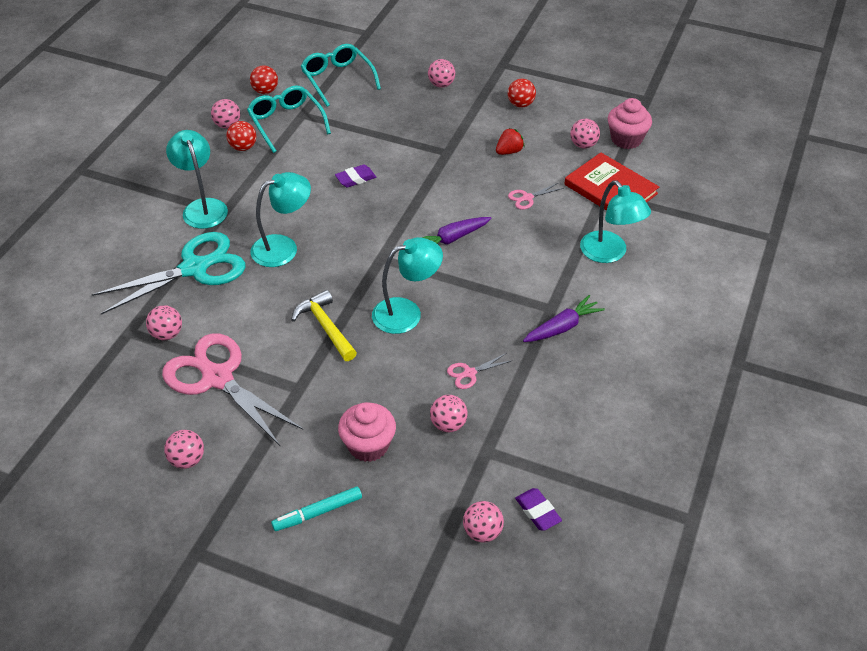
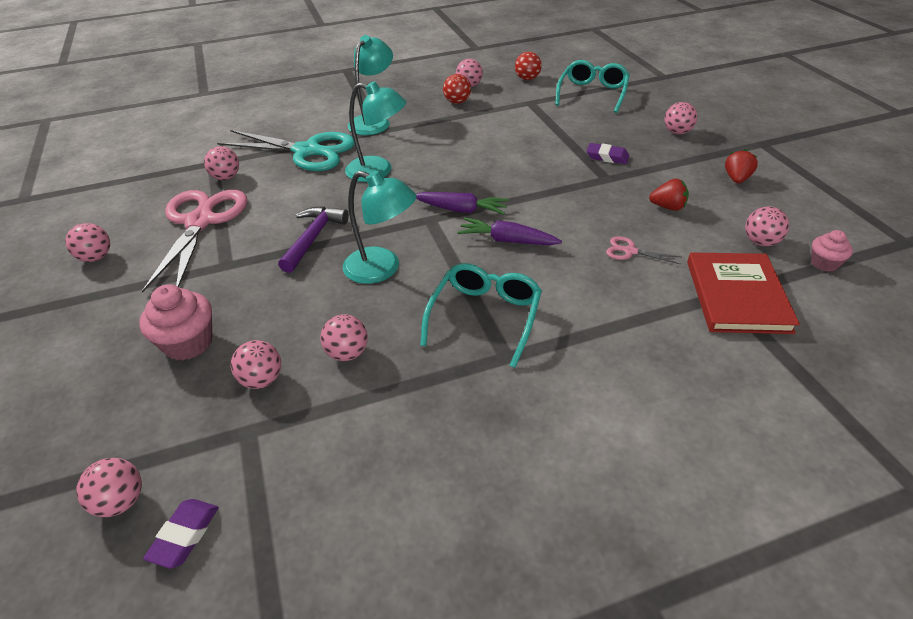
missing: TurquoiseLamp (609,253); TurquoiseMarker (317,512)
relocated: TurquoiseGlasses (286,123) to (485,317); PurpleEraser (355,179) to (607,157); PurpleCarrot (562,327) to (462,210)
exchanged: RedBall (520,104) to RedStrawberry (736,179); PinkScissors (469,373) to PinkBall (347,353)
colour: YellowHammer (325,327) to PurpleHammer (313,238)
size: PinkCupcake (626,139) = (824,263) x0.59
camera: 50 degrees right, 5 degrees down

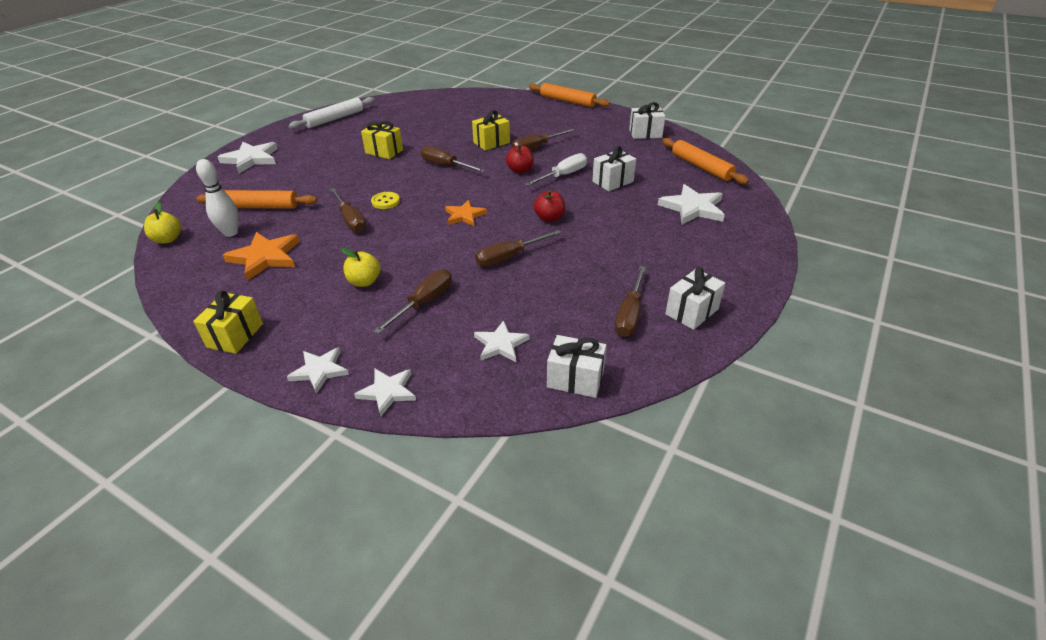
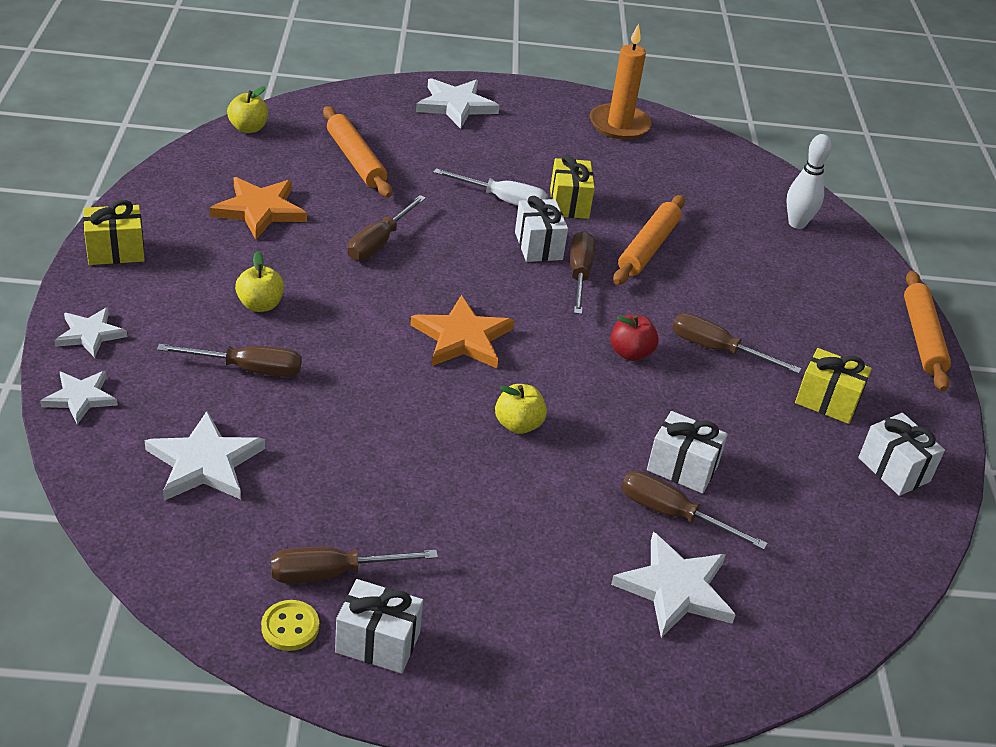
relocated: YellowGift (491,142) to (827,401); OrangeRollingPin (701,167) to (648,248); WhiteScrewdriver (563,175) to (503,200); WhiteBowlingPin (231,233) to (797,223); YellowButton (385,201) to (290,627); BrownScrewdriver (509,257) to (673,514); WhiteGift (575,379) to (538,246)
exchanged: WhiteRollingPin (334,119) to OrangeCandle (619,125)
colour: RedApple (549,218) to YellowApple (518,425)
size: OrangeStar (464,215) = (462,338) x1.56; WhiteStar (500,344) = (204,462) x1.56
camera: 55 degrees right, 0 degrees up

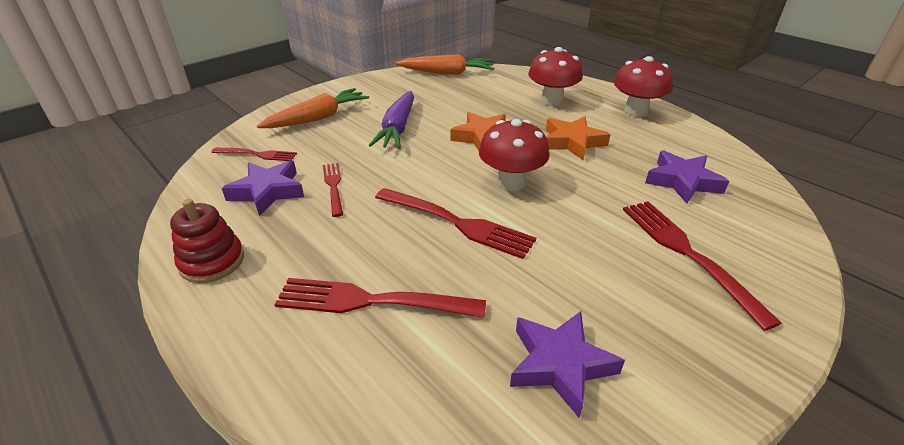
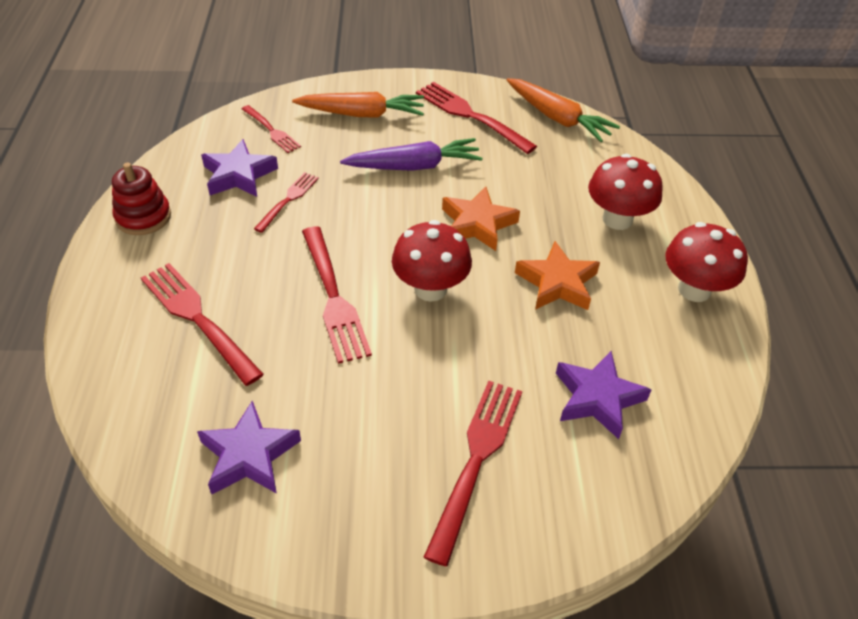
appeared: RedFork (471,116)
spun: PurpleCarrot (397,128) = (414,166) 150 degrees counterclockwise
camera: 40 degrees right, 10 degrees up

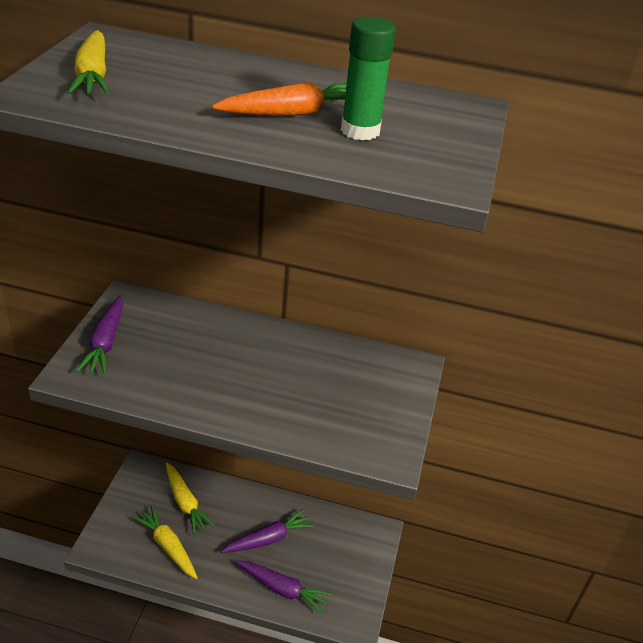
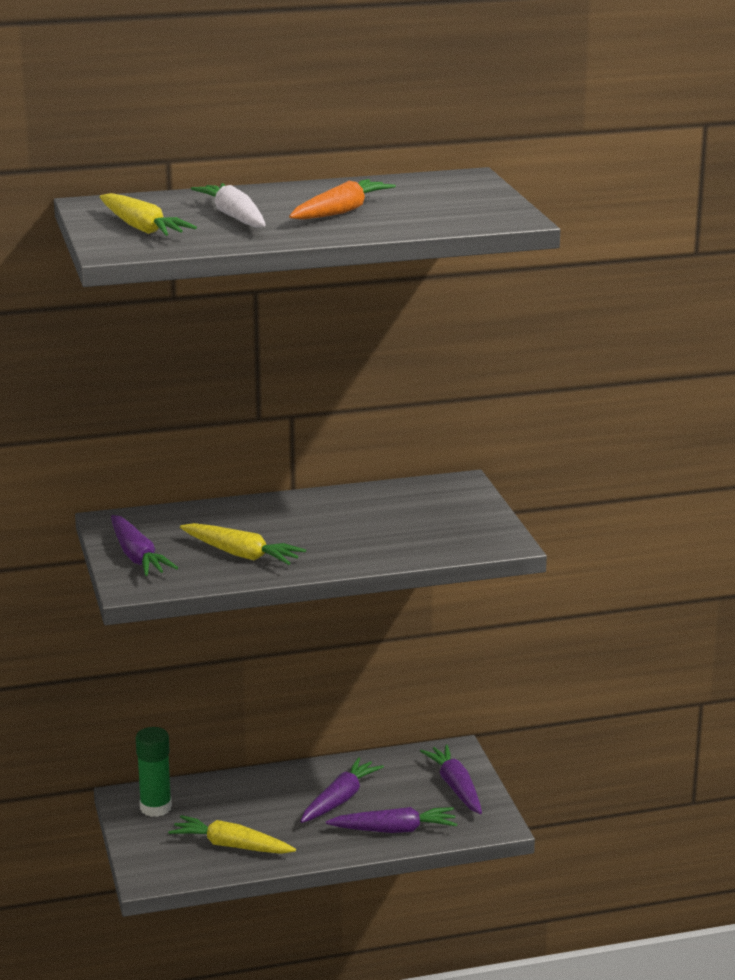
appeared: WhiteCarrot (234,217); PurpleCarrot (455,787)
relocated: GreenGlueStick (360,131) to (155,808); YellowCarrot (185,502) to (241,554)
camera: 25 degrees left, 15 degrees down

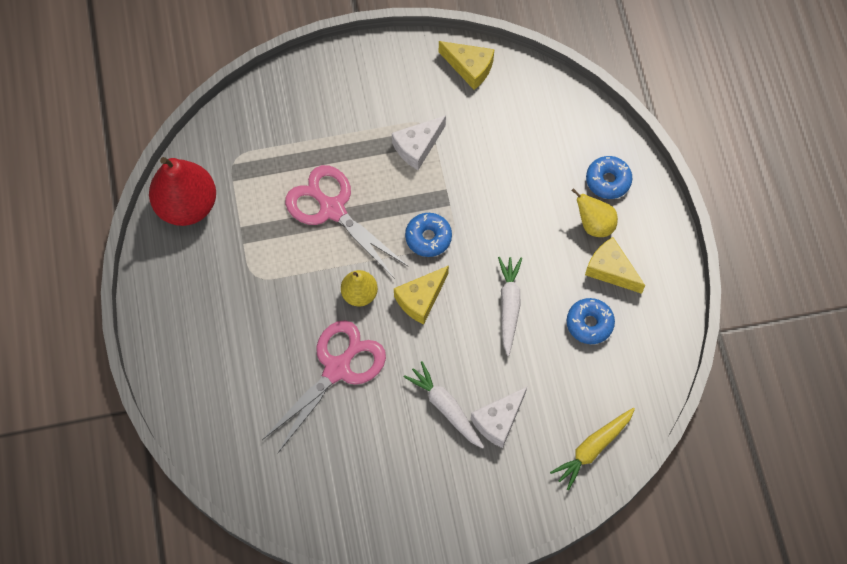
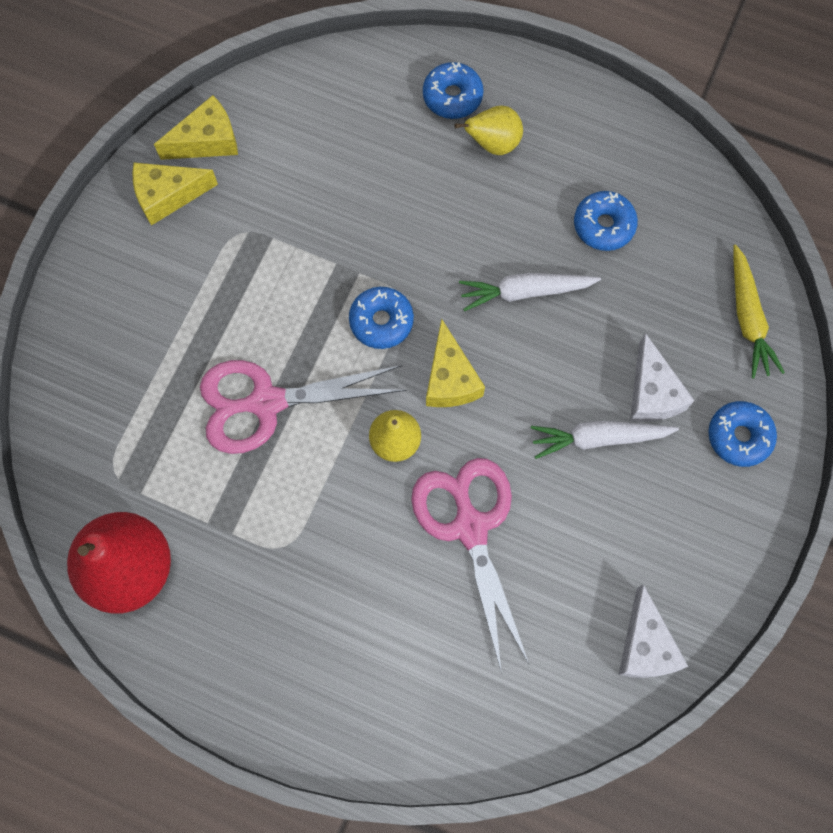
appeared: BlueDonut (739,436)
relocated: WhiteCheese (417,147) to (645,645); YellowCheese (610,270) to (168,196)
spun: WhiteCarrot (509,306) = (525,292) 45 degrees counterclockwise
camera: 55 degrees left, 5 degrees up

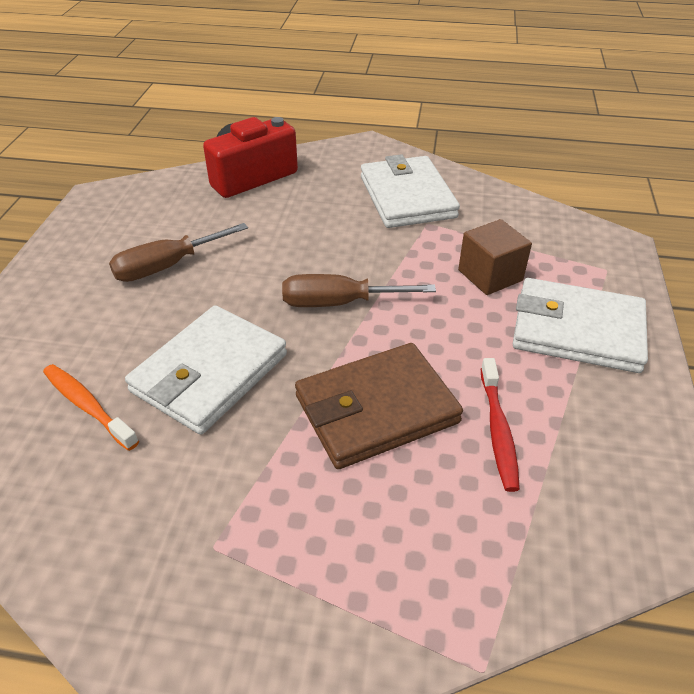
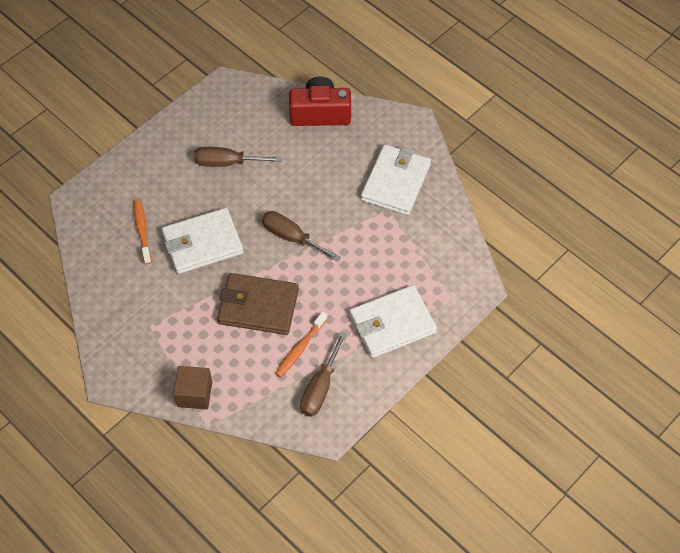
appeared: BrownScrewdriver (320,387)
relocated: BrownCube (490,275) to (194,394)
colour: RedToothbrush (498,430) to OrangeToothbrush (300,348)
spun: WhiteWallet (577,330) = (392,324) 75 degrees counterclockwise
camera: 35 degrees right, 15 degrees up

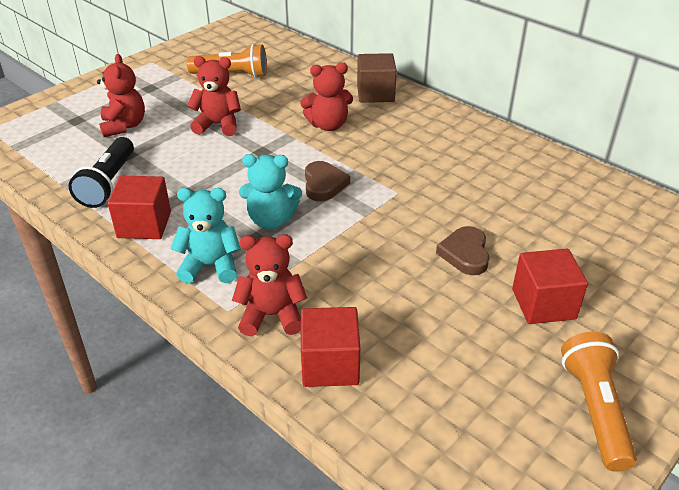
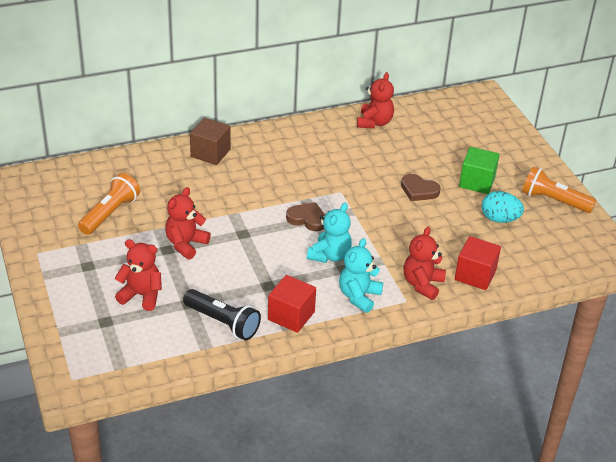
appeared: TurquoiseEgg (499,219)
relocated: RedTeddyBear (328,125) to (374,122)
colour: RedCube (543,304) to GreenCube (477,182)
camera: 65 degrees left, 0 degrees up

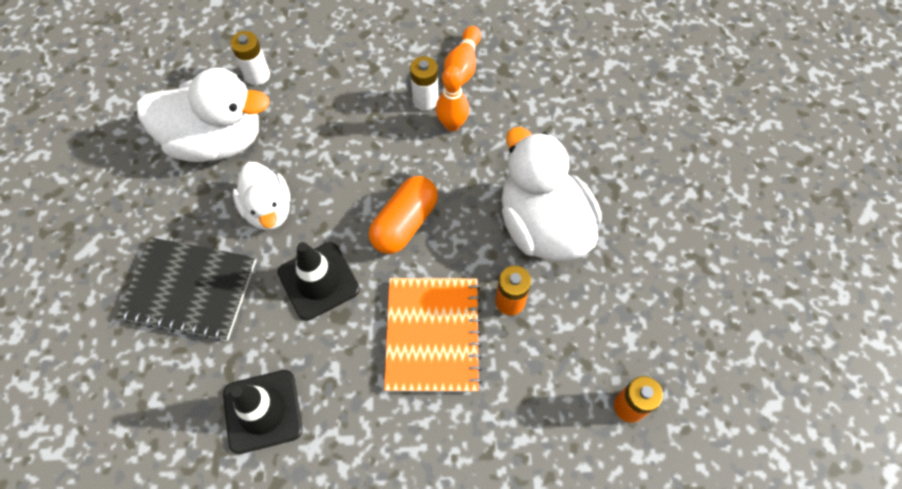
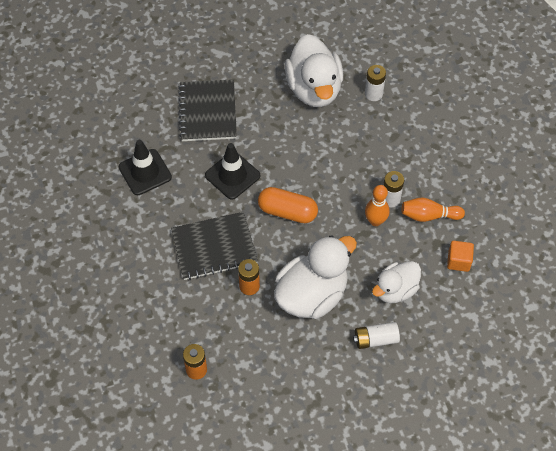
appeared: OrangeCube (458,261); WhiteBattery (375,339)
relocated: WhiteDuck (268,209) to (395,290)
colour: OrangeNotebook (432,335) to BlackNotebook (214,247)
camera: 75 degrees right, 5 degrees down

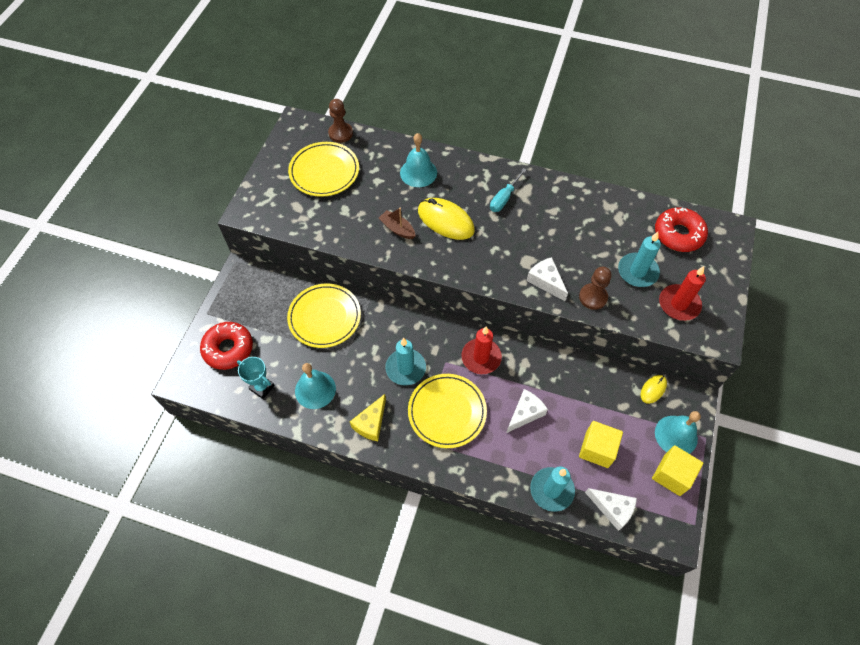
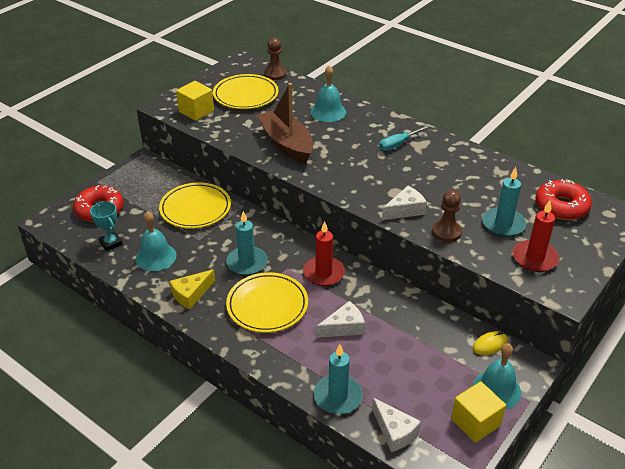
missing: YellowMouse (445,221)
relocated: YellowCube (597,449) to (196,111)
spun: WhiteCheese (546,281) = (405,210) 75 degrees clockwise
size: BrownBoat (397,229) = (286,144) x2.06
camera: 20 degrees right, 20 degrees down

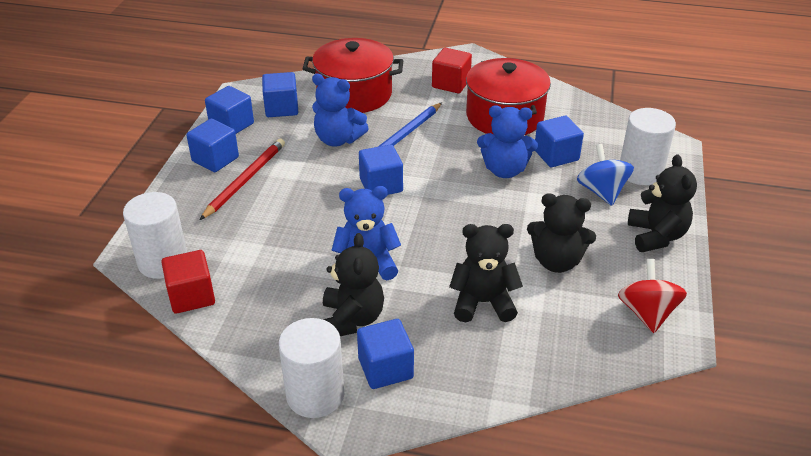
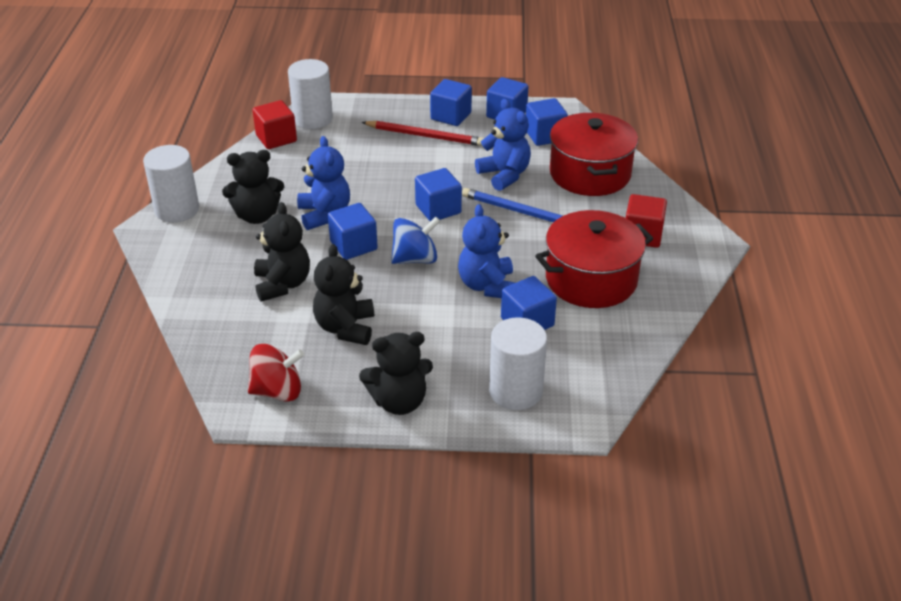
relocated: BlueSpinningTop (601,192) to (415,259); BlueCube (385,368) to (353,245)
spun: BlueTeddyBear (338,139) = (504,175) 135 degrees clockwise
camera: 80 degrees right, 0 degrees up

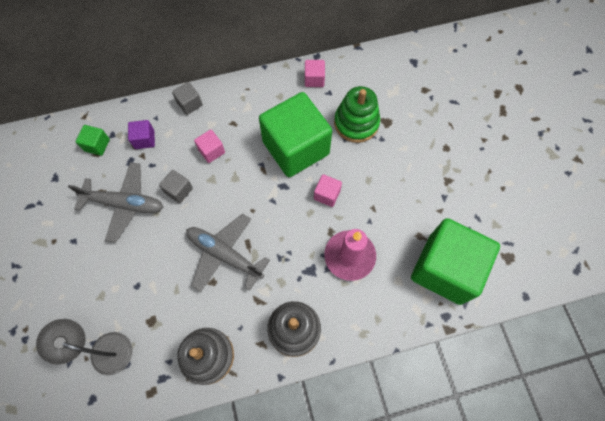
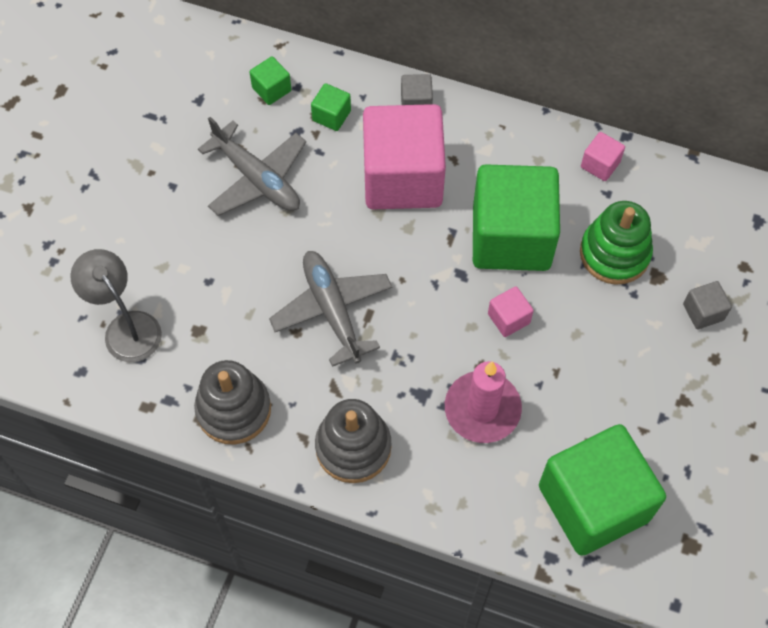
relocated: GreyCube (178,190) to (703,312)
colour: PurpleCube (144,139) to GreenCube (331,115)
size: PinkCube (211,151) = (402,178) x2.47
camera: 35 degrees right, 5 degrees down

